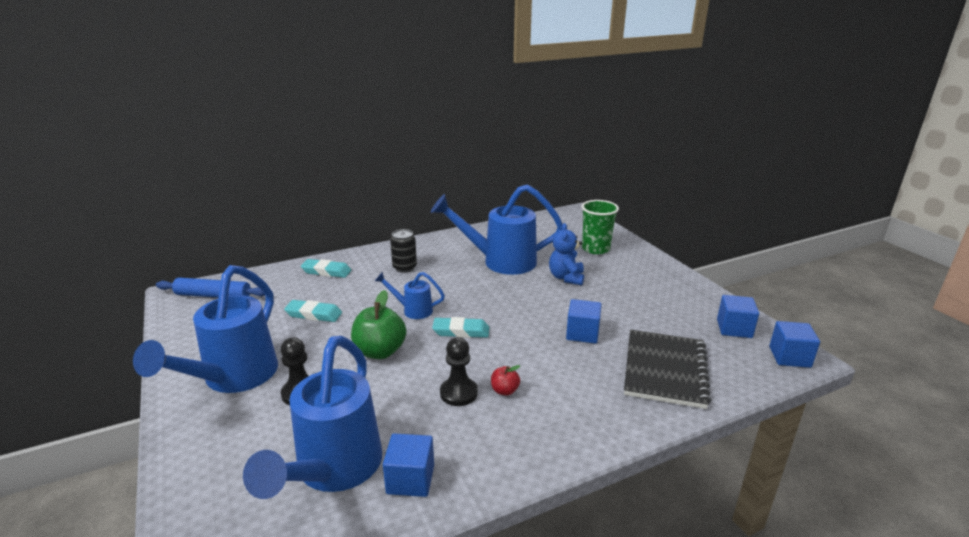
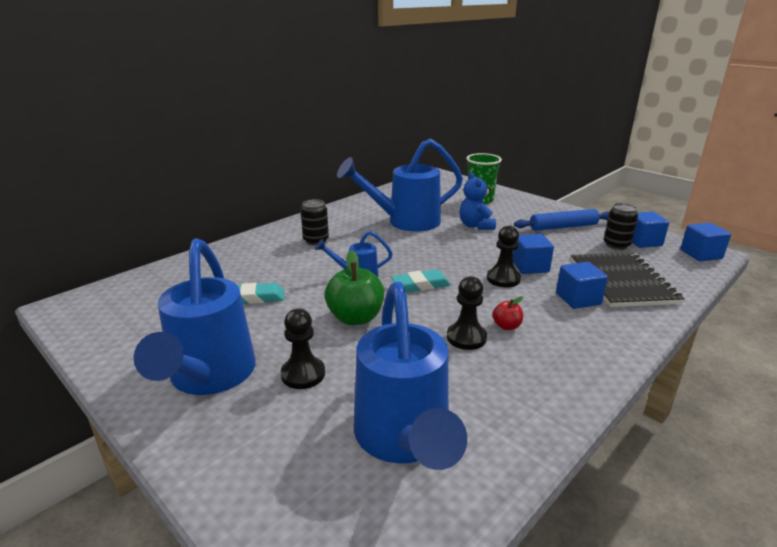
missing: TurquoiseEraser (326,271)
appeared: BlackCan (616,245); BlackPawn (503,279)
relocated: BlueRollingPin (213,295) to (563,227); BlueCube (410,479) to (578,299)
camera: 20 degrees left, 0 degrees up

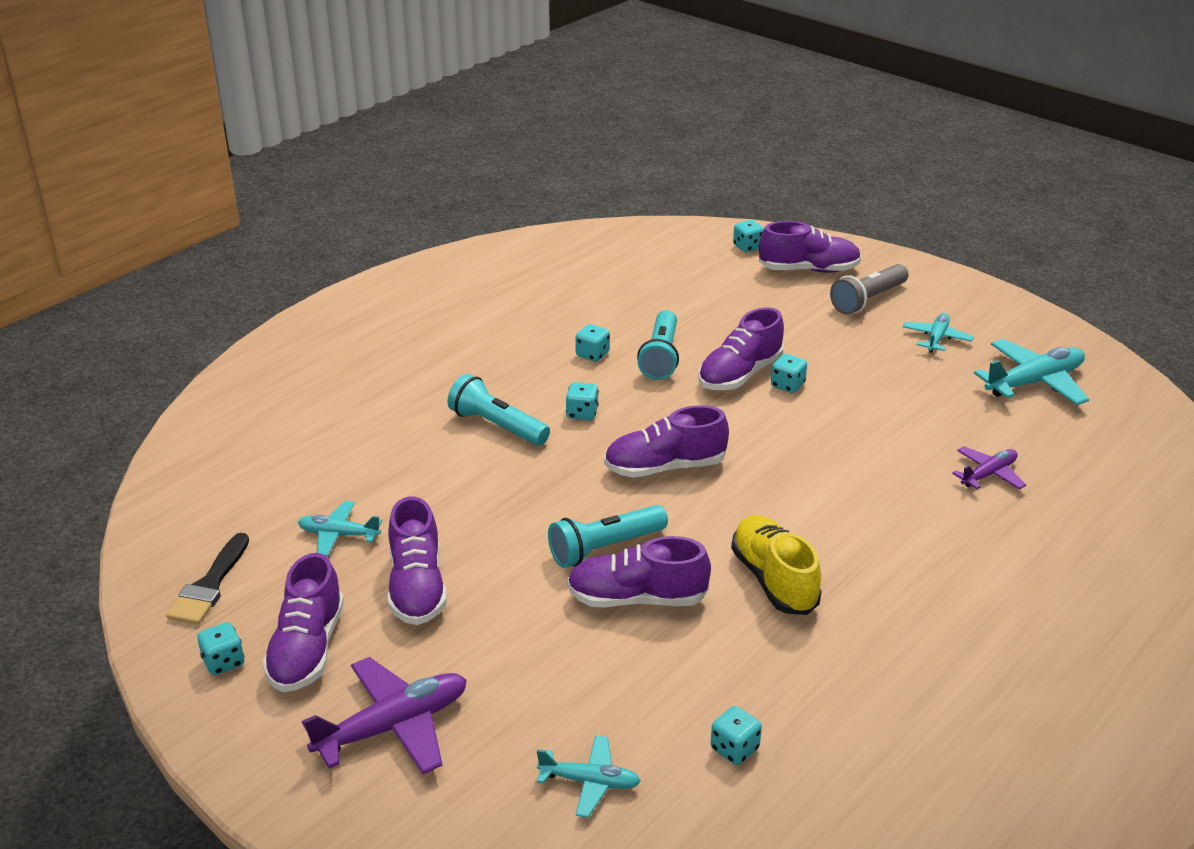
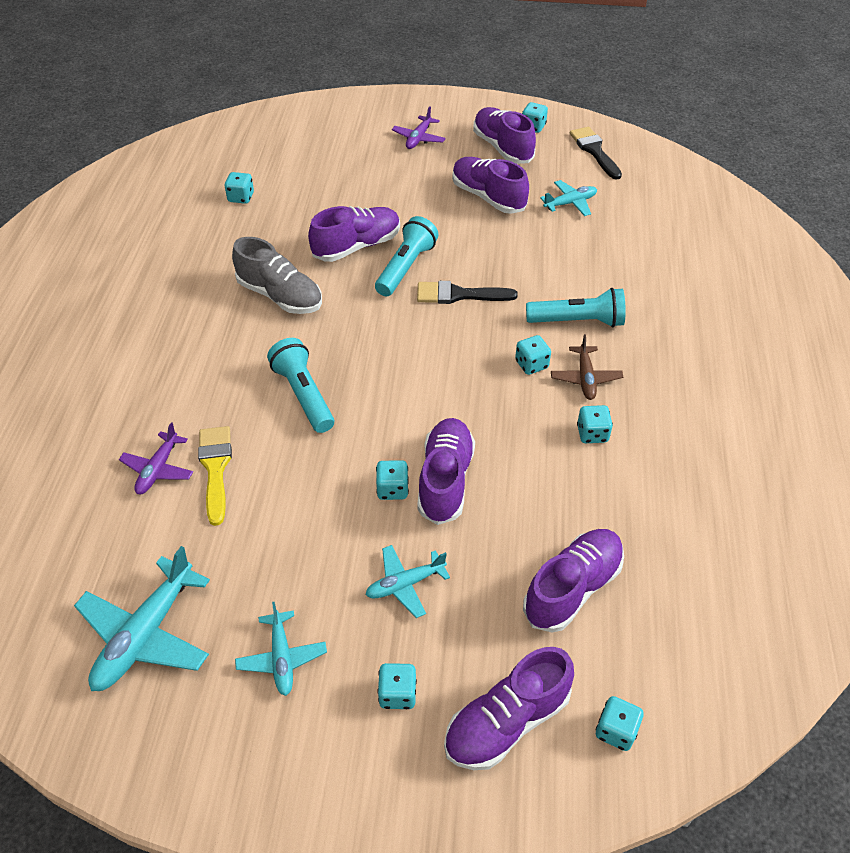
appeared: BlackBrush (458,295); BrownPlane (585,378); YellowBrush (215,468)
relocated: TurquoiseFlashlight (660,357) to (304,395); PurpleShoe (665,467) to (572,588); TurquoisePlane (590,782) to (405,584)
exchanged: GreyFlashlight (868,300) to TurquoiseDice (397,694)
colour: YellowShoe (774,580) to GreyShoe (280,296)
size: PurplePlane (393,726) = (419,138) x0.59
camera: 145 degrees right, 15 degrees up

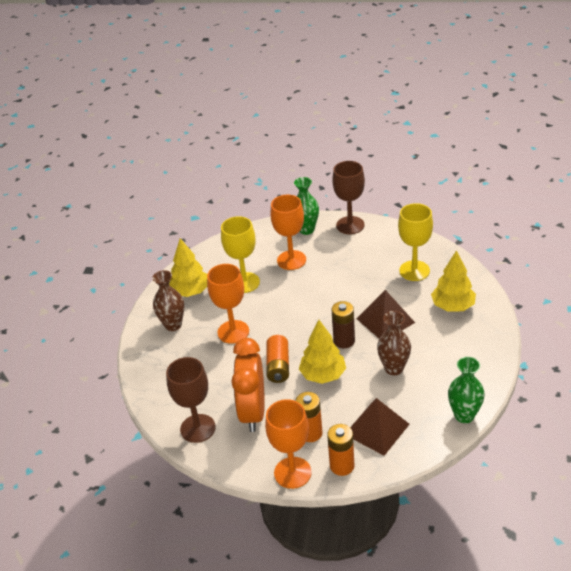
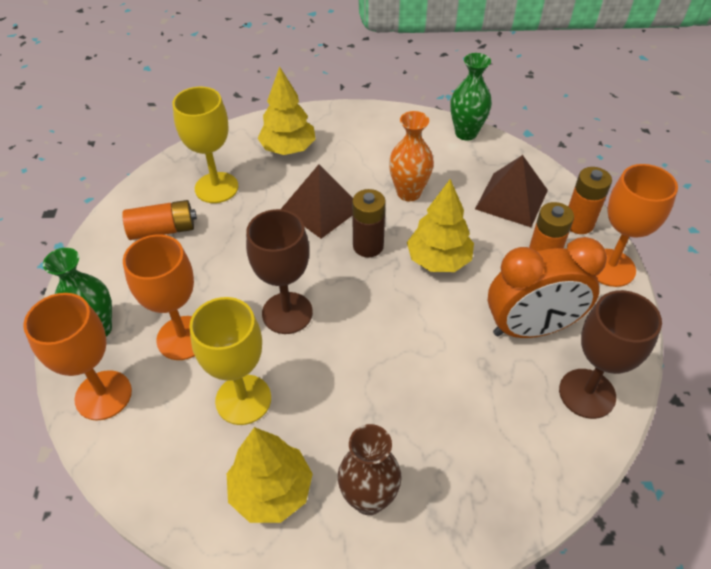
relocated: BrownGoblet (350,225) to (287,313); OrangeGoblet (233,332) to (103,395); OrangeBattery (278,366) to (163,230)
colour: BrownVase (394,368) to OrangeVase (408,193)
camera: 105 degrees left, 10 degrees up

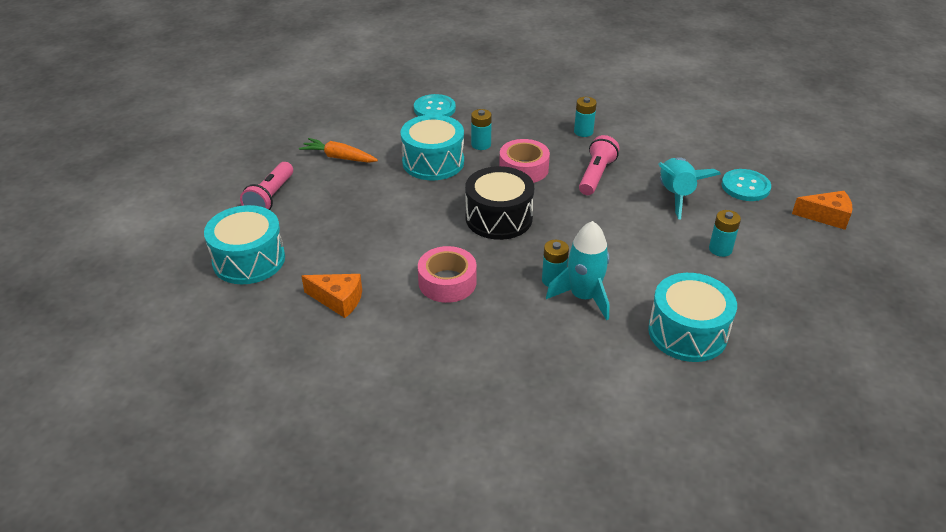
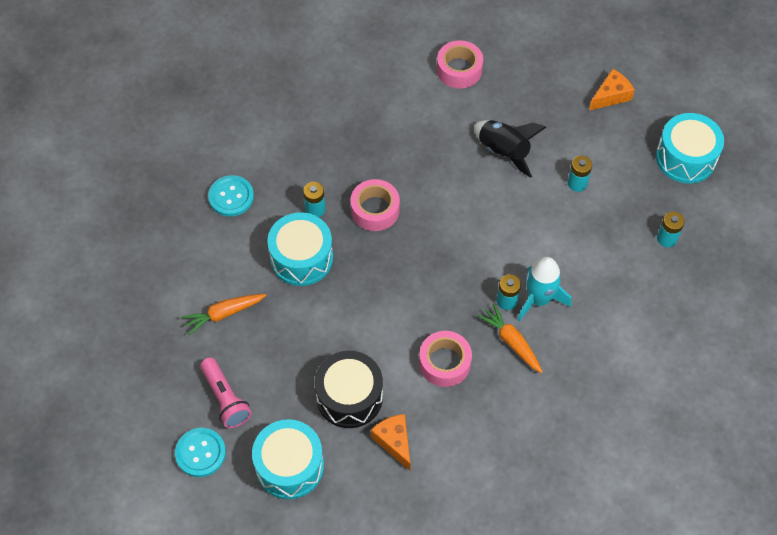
missing: PinkFlashlight (596,175)
appeared: PinkTape (459,70); OrangeCarrot (511,342)
relocated: TurquoiseBattery (583,132) to (667,238); BlackDrum (499,218) to (349,397); TurquoiseButton (745,186) to (200,453); TurquoiseDrum (687,332) to (685,158)
colour: TurquoiseRocket (676,196) to BlackRocket (503,152)
spun: OrangeCheese (338,300) = (394,441) 90 degrees counterclockwise
camera: 45 degrees left, 20 degrees up

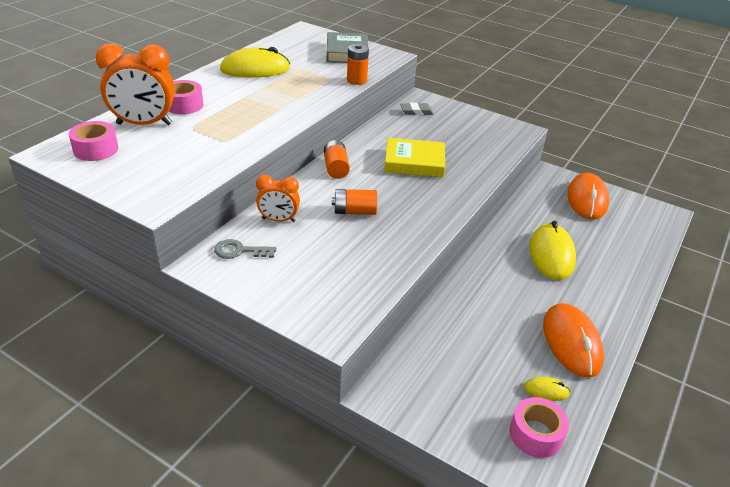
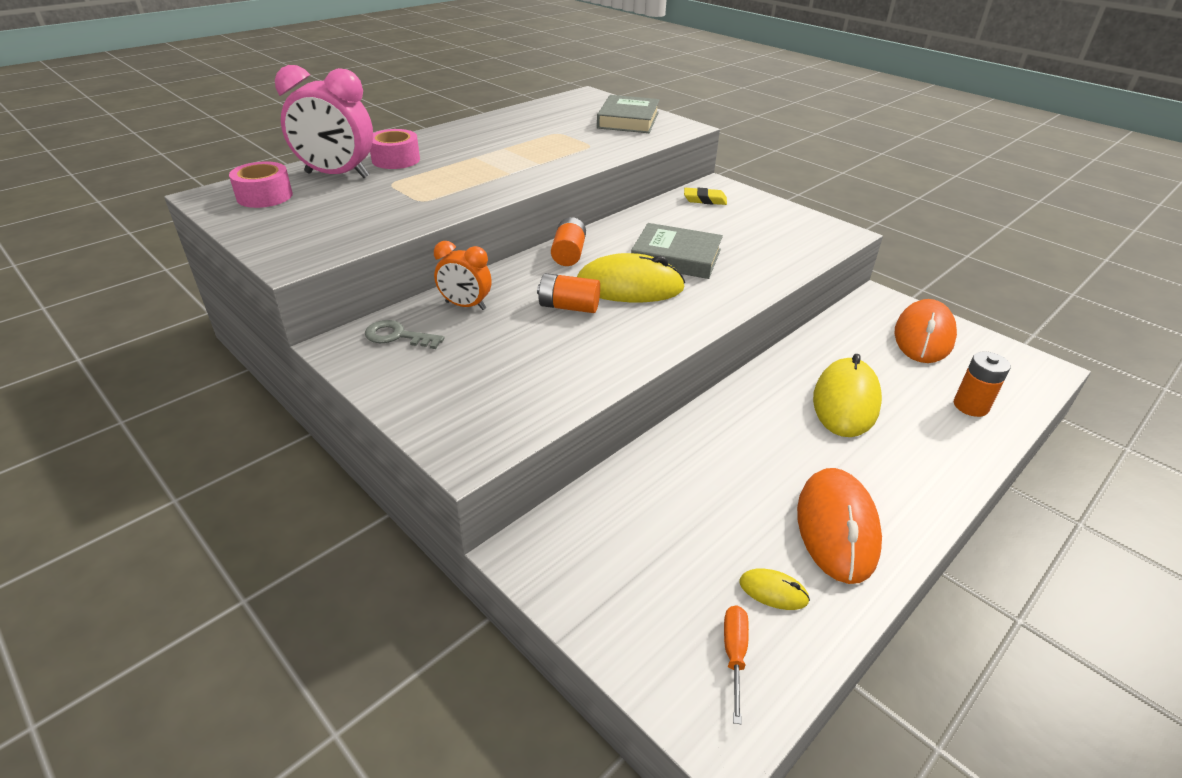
relocated: OrangeBattery (356,80) to (970,406); YellowMouse (255,69) to (629,286)
exchanged: PinkTape (535,434) to OrangeScrewdriver (734,655)
colour: OrangeClock (144,124) to PinkClock (337,175); GreyEraser (416,111) to YellowEraser (705,200); YellowBook (414,162) to GreyBook (676,257)
camera: 15 degrees right, 0 degrees up

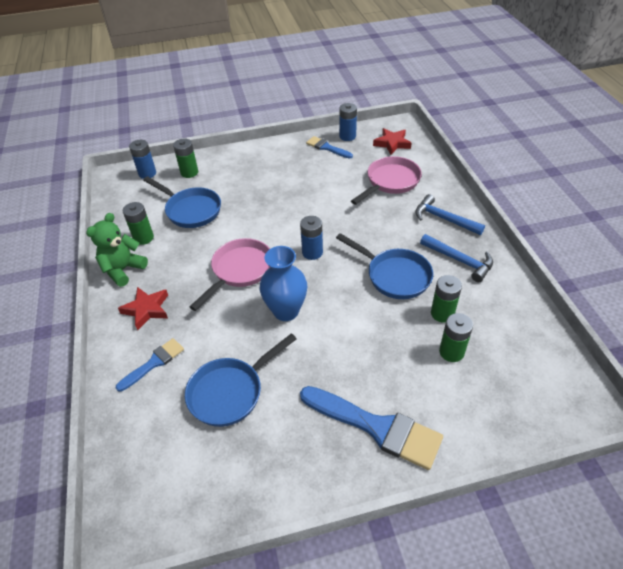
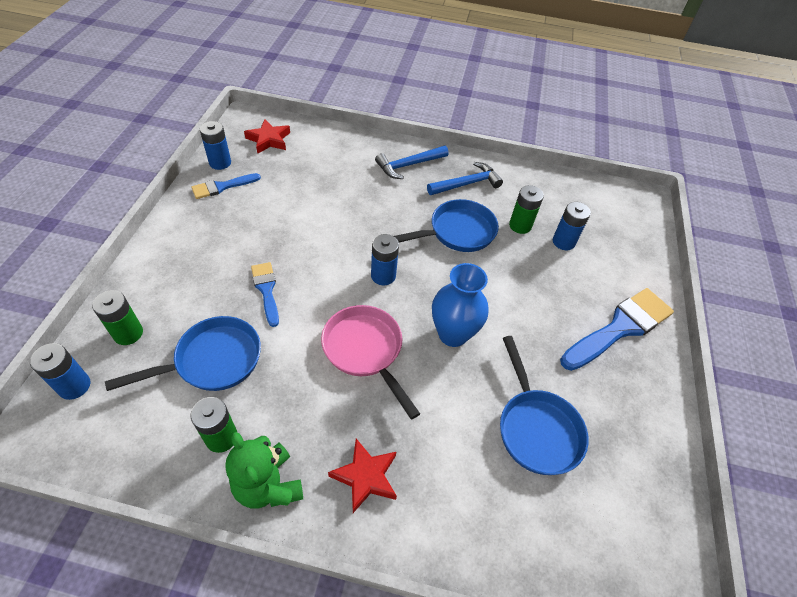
missing: PinkPan (390,182)
relocated: BlueBrush (154,363) to (266,290)
colour: GreenBattery (451,352) to BlueBattery (563,242)
camera: 70 degrees left, 5 degrees up

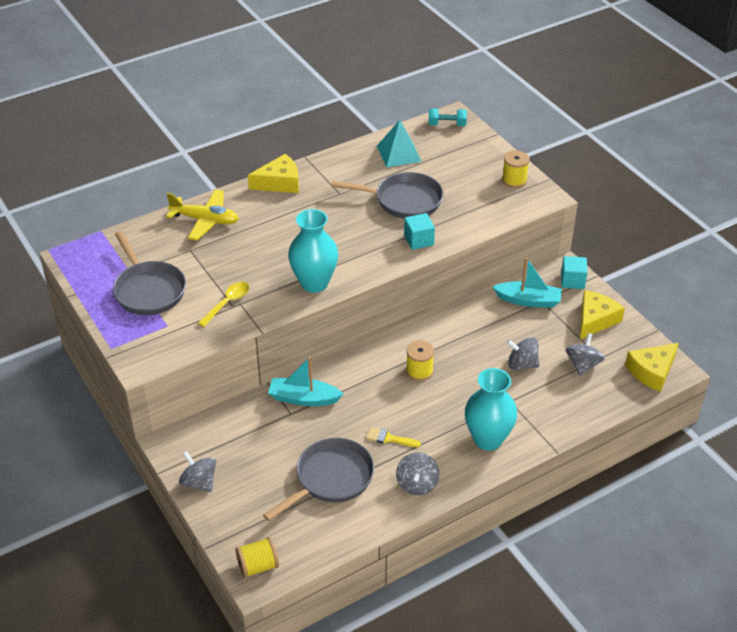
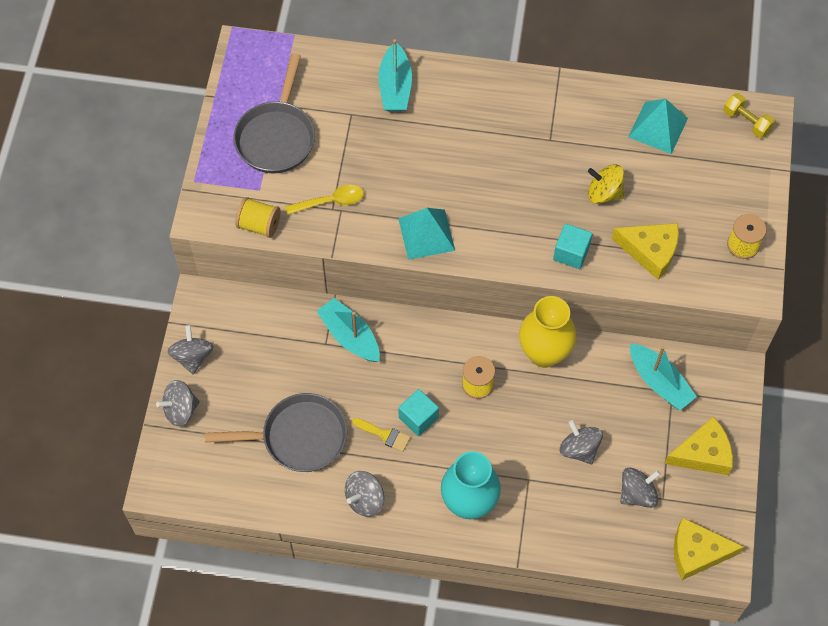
appeared: YellowVase (544,353); GreySpinningTop (180,410)
relocated: YellowCheese (279,182) to (650,251); TurquoiseCube (572,281) to (418,418); YellowSpool (258,566) to (259,225)
exchanged: GreyPan (404,200) to YellowSpinningTop (604,193); YellowPlane (205,220) to TurquoiseBoat (395,87); TurquoiseVase (314,283) to TurquoisePyramid (426,234)
colour: TurquoiseDumbbell (447,124) to YellowDumbbell (746,121)
spun: YellowBrush (389,438) = (384,435) 150 degrees clockwise
camera: 40 degrees right, 20 degrees up

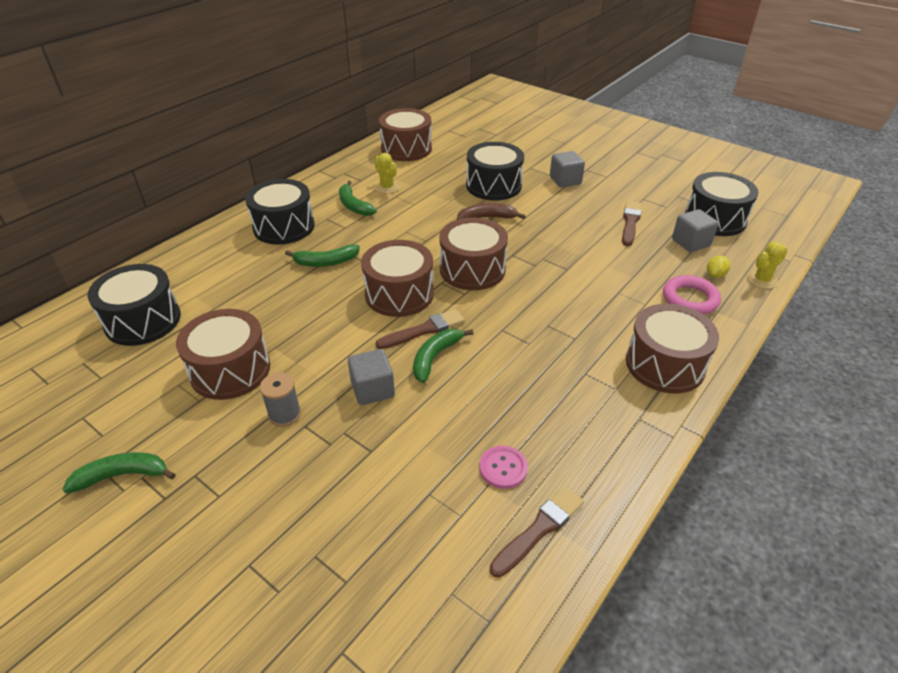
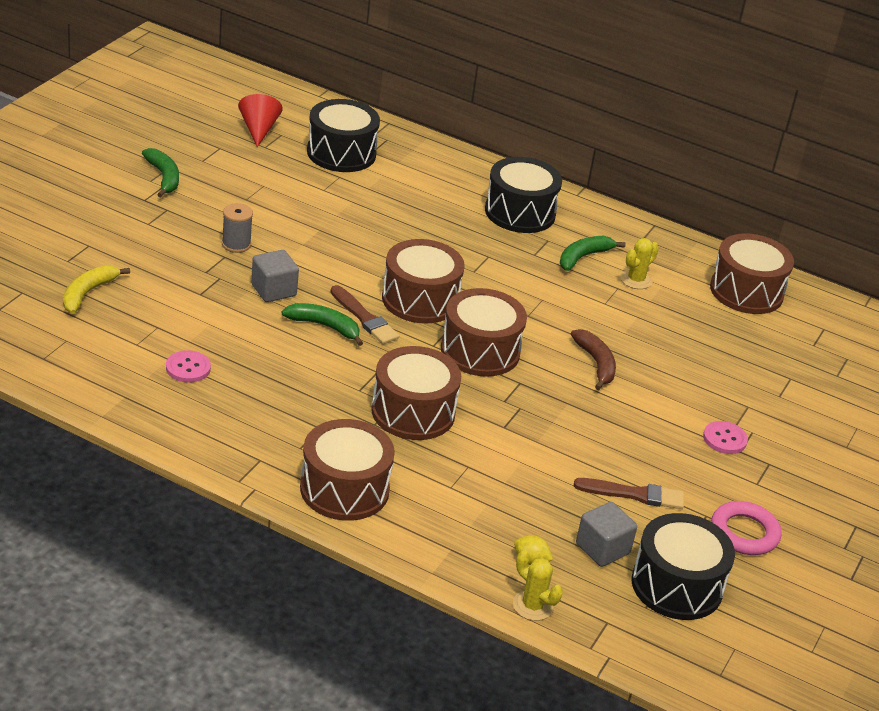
missing: BlackDrum (493,185); GreenBanana (326,262); BrownBrush (539,530)
appeared: RedCone (258,129); YellowBanana (87,293)
relocated: PinkRing (690,299) to (744,533); BrownDrum (230,370) to (413,412)
exchanged: GreyCube (565,180) to PinkButton (724,439)
camera: 75 degrees right, 5 degrees down

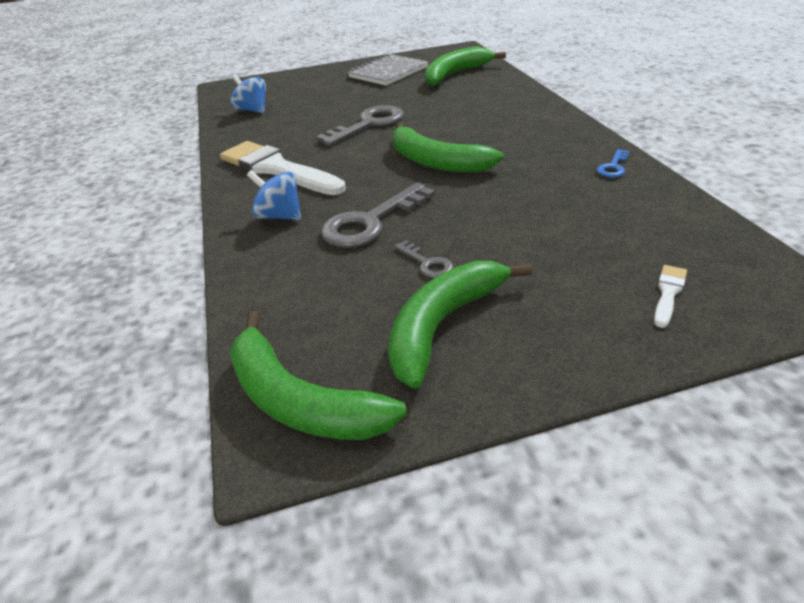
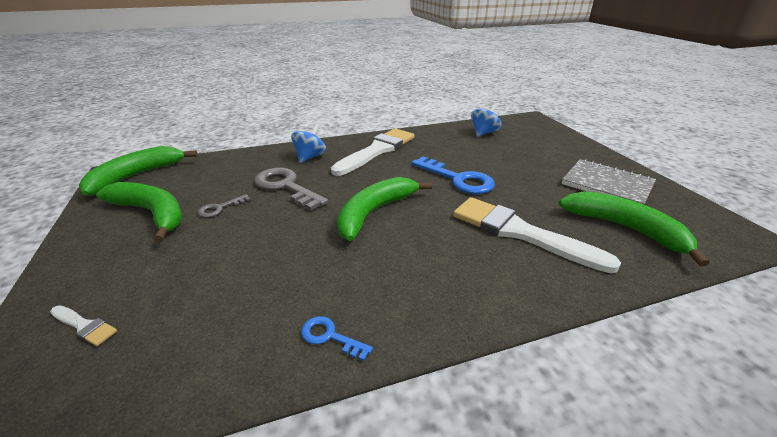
appeared: WhiteBrush (520,232)
colour: GreyKey (369,124) to BlueKey (458,179)
camera: 85 degrees right, 5 degrees down

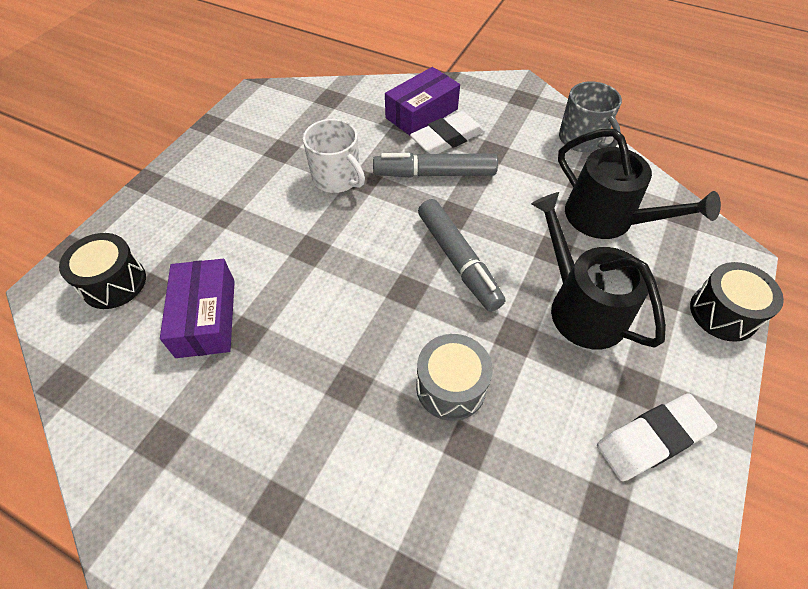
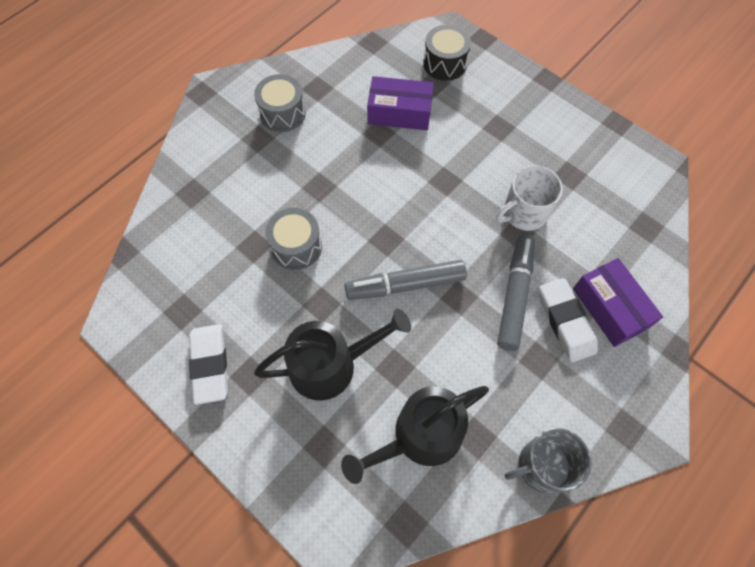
missing: BlackDrum (723,313)
appeared: GreyDrum (282,113)
camera: 105 degrees right, 10 degrees up

